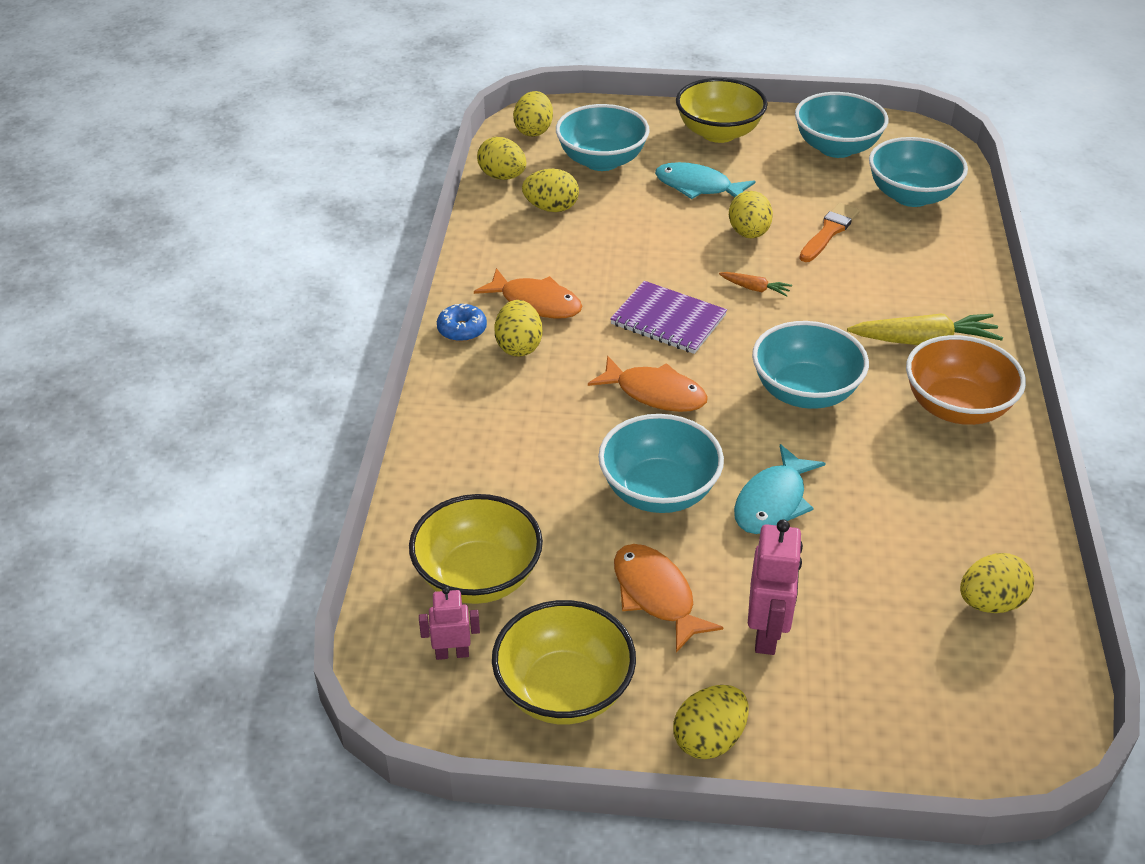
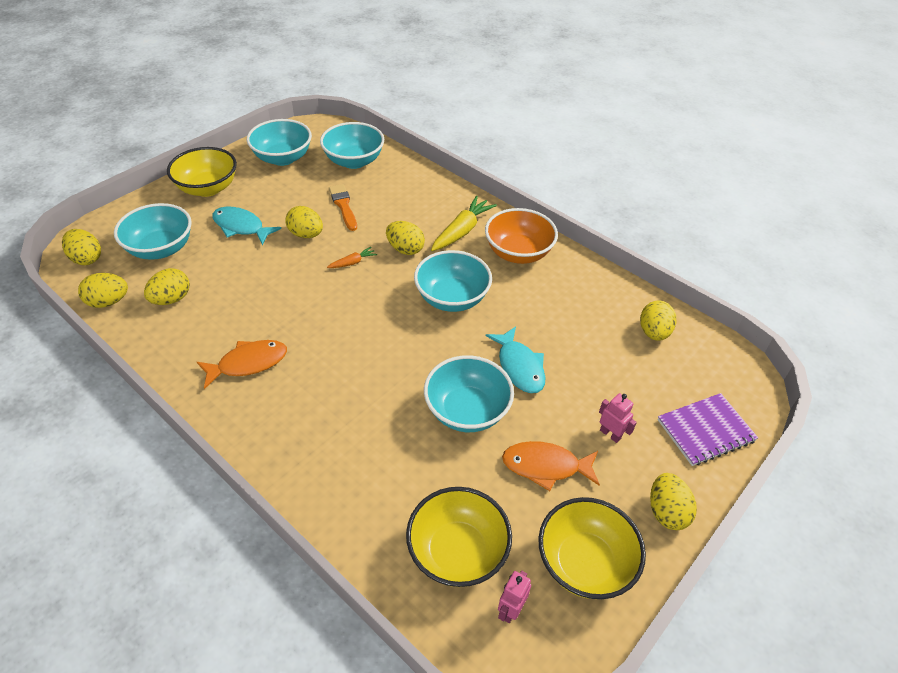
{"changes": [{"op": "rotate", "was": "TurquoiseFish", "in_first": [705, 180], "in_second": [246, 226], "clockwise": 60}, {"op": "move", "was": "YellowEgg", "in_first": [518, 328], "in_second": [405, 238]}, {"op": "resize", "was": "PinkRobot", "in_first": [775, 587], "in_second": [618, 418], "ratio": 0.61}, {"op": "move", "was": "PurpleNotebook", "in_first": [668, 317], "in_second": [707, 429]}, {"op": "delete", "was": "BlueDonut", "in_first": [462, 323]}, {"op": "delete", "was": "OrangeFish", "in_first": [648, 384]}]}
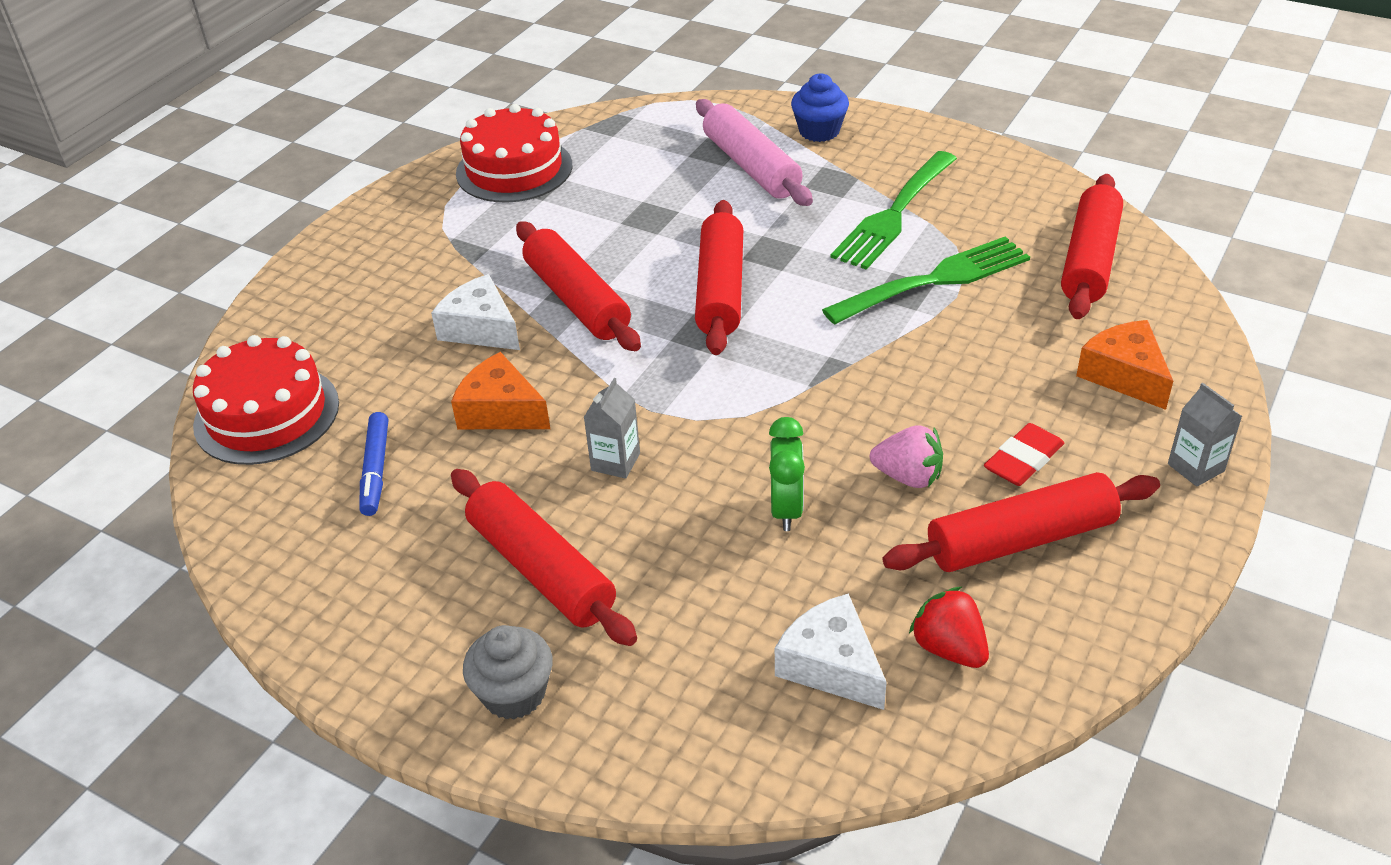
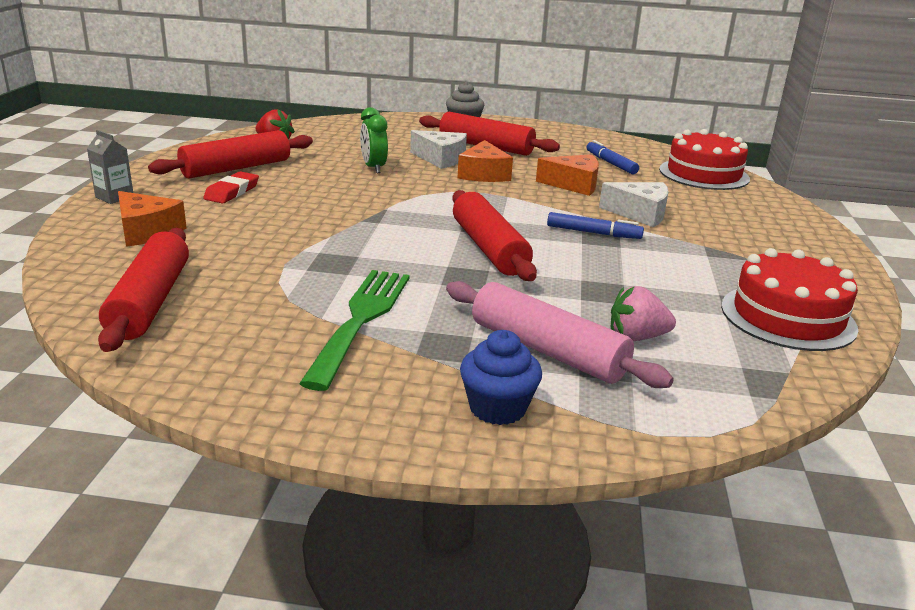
{"changes": [{"op": "move", "was": "WhiteCheese", "in_first": [831, 651], "in_second": [438, 149]}, {"op": "replace", "was": "GreyCarton", "now": "OrangeCheese", "in_first": [612, 428], "in_second": [485, 161]}, {"op": "replace", "was": "RedRollingPin", "now": "BlueMarker", "in_first": [578, 286], "in_second": [595, 225]}, {"op": "move", "was": "PinkStrawberry", "in_first": [906, 456], "in_second": [643, 313]}, {"op": "delete", "was": "GreenFork", "in_first": [926, 281]}]}
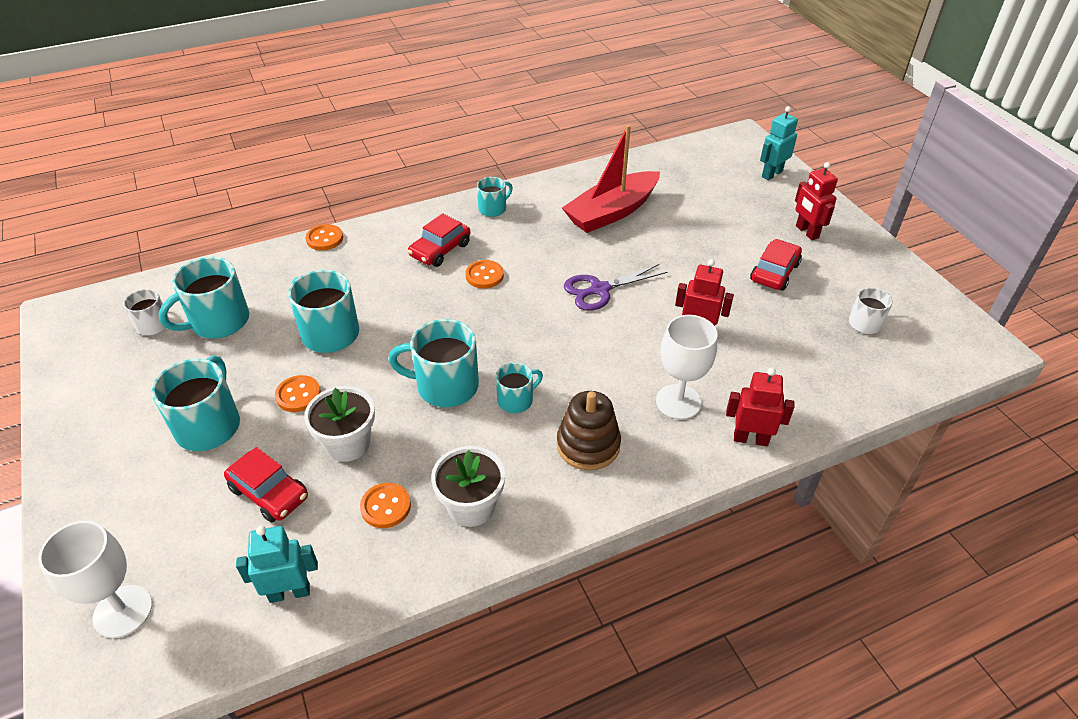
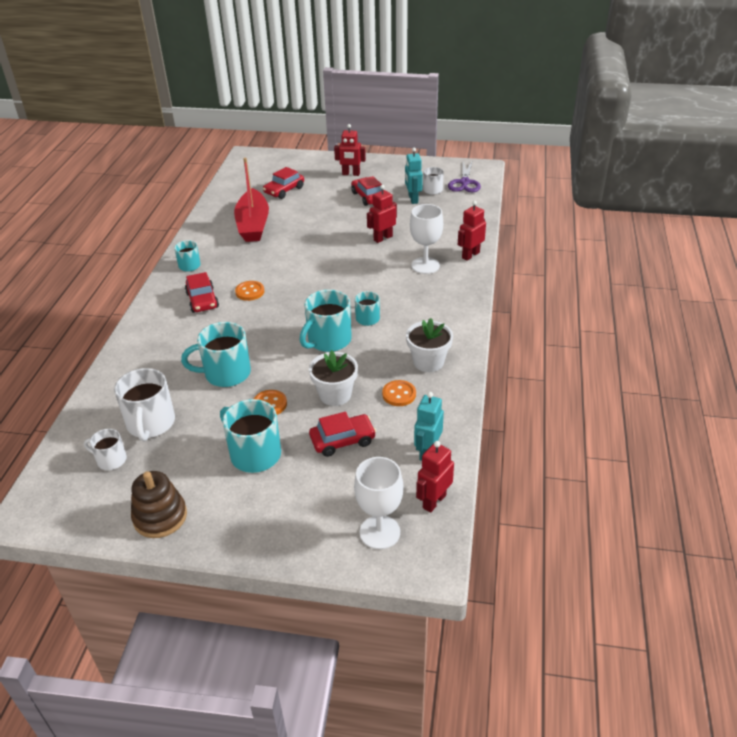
{"changes": [{"op": "recolor", "was": "TurquoiseMug", "now": "WhiteMug", "in_first": [203, 297], "in_second": [144, 404]}, {"op": "move", "was": "BrownStackingToy", "in_first": [589, 430], "in_second": [159, 504]}, {"op": "insert", "now": "RedCar", "in_second": [283, 183]}, {"op": "move", "was": "TurquoiseRobot", "in_first": [779, 143], "in_second": [414, 176]}, {"op": "insert", "now": "RedRobot", "in_second": [435, 477]}, {"op": "move", "was": "PurpleScissors", "in_first": [615, 287], "in_second": [464, 176]}, {"op": "delete", "was": "OrangeButton", "in_first": [324, 237]}]}
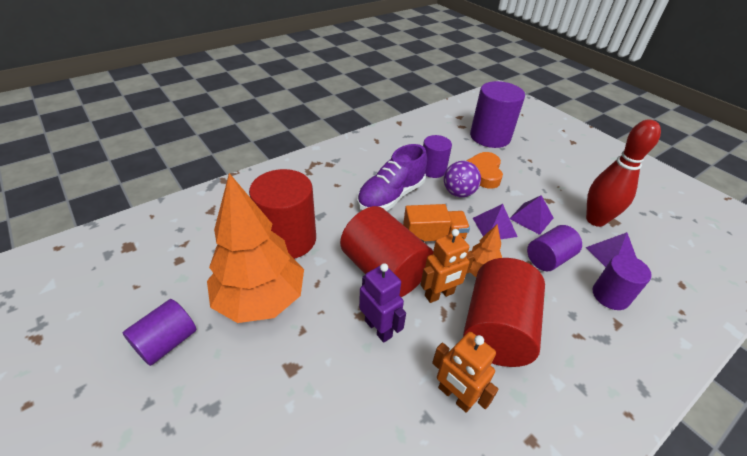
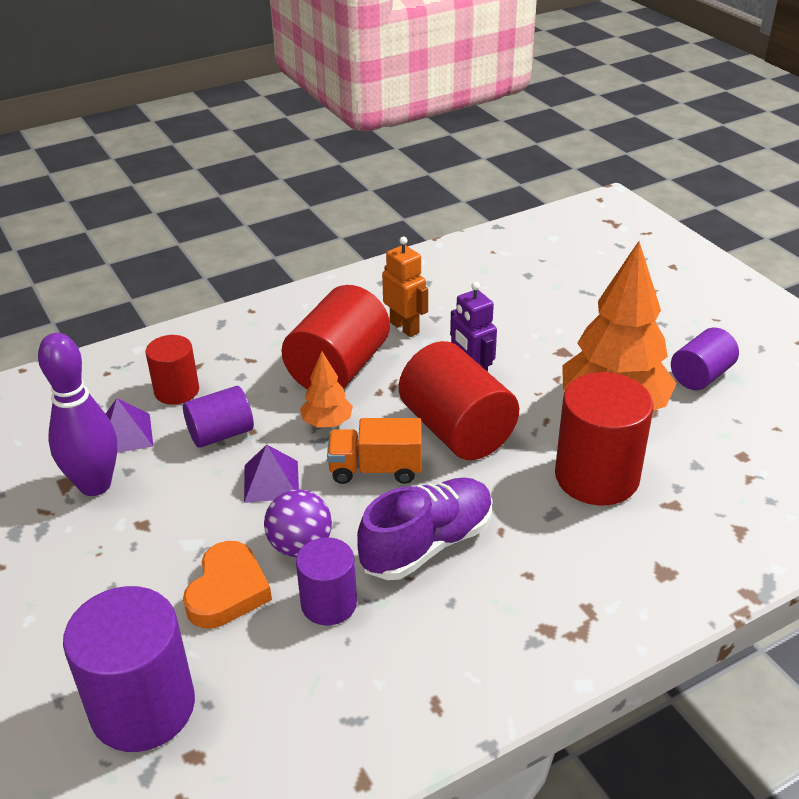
{"changes": [{"op": "recolor", "was": "RedBowlingPin", "now": "PurpleBowlingPin", "in_first": [623, 173], "in_second": [77, 414]}, {"op": "recolor", "was": "PurpleCylinder", "now": "RedCylinder", "in_first": [622, 282], "in_second": [172, 370]}, {"op": "delete", "was": "OrangeRobot", "in_first": [447, 266]}, {"op": "delete", "was": "PurplePyramid", "in_first": [531, 215]}]}
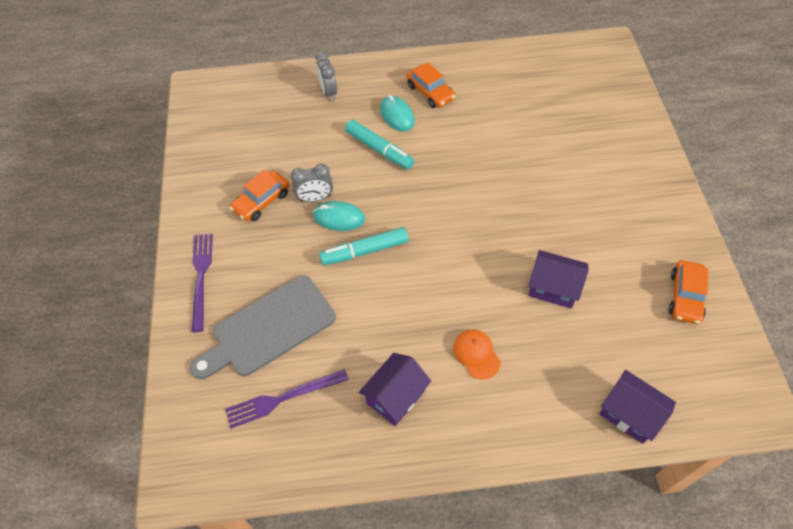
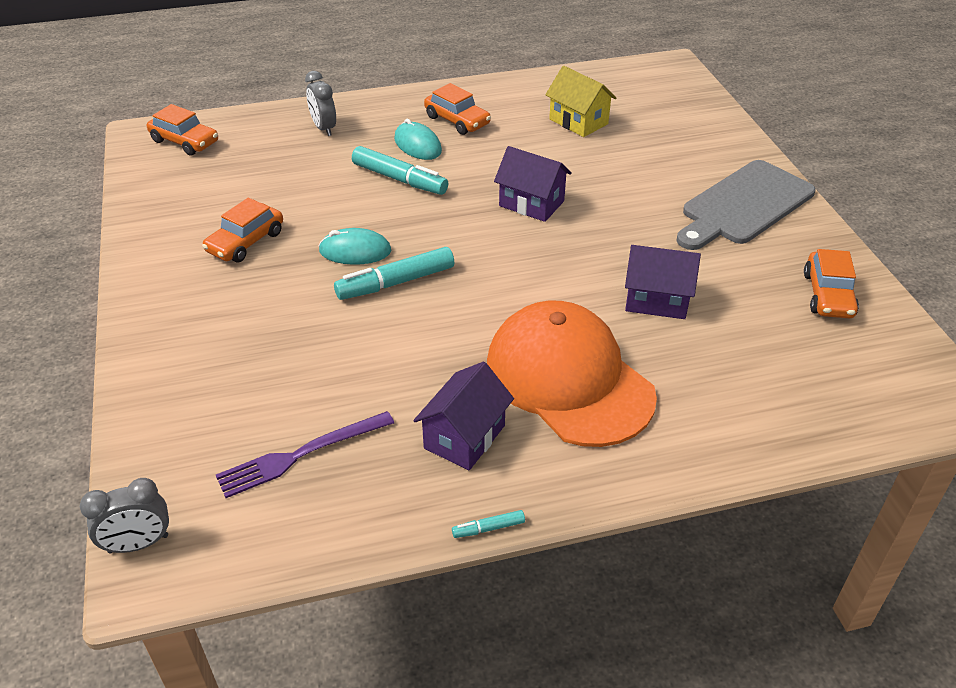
{"changes": [{"op": "move", "was": "GreyClock", "in_first": [312, 183], "in_second": [124, 516]}, {"op": "insert", "now": "OrangeCar", "in_second": [182, 130]}, {"op": "insert", "now": "TurquoiseMarker", "in_second": [488, 524]}, {"op": "resize", "was": "OrangeCap", "in_first": [477, 355], "in_second": [572, 374], "ratio": 2.46}, {"op": "move", "was": "PurpleHouse", "in_first": [637, 407], "in_second": [533, 184]}, {"op": "insert", "now": "YellowHouse", "in_second": [580, 101]}, {"op": "move", "was": "GreyCuttingBoard", "in_first": [263, 327], "in_second": [746, 205]}, {"op": "delete", "was": "PurpleFork", "in_first": [202, 283]}]}
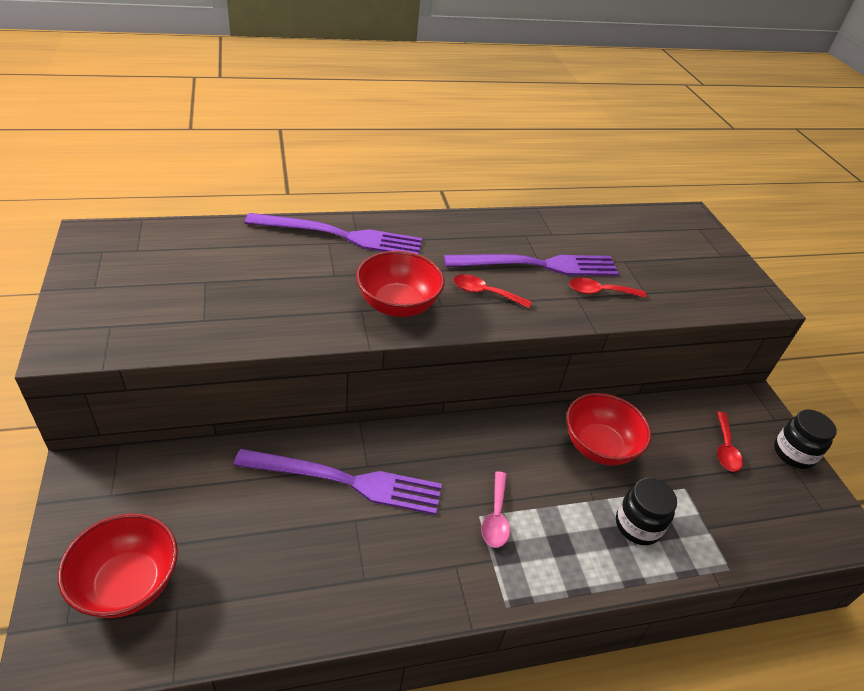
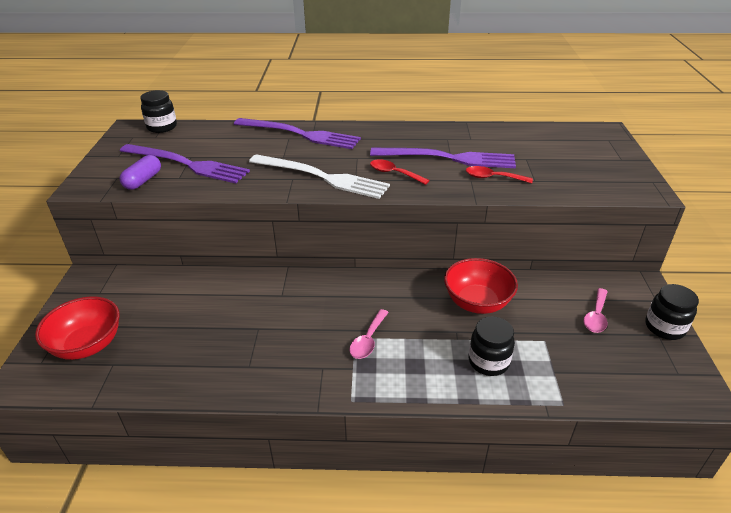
{"changes": [{"op": "insert", "now": "PurpleCapsule", "in_second": [140, 172]}, {"op": "move", "was": "PurpleFork", "in_first": [337, 481], "in_second": [185, 164]}, {"op": "insert", "now": "BlackJar", "in_second": [158, 111]}, {"op": "replace", "was": "RedBowl", "now": "WhiteFork", "in_first": [400, 284], "in_second": [319, 176]}, {"op": "recolor", "was": "RedSpoon", "now": "PinkSpoon", "in_first": [729, 442], "in_second": [596, 310]}]}
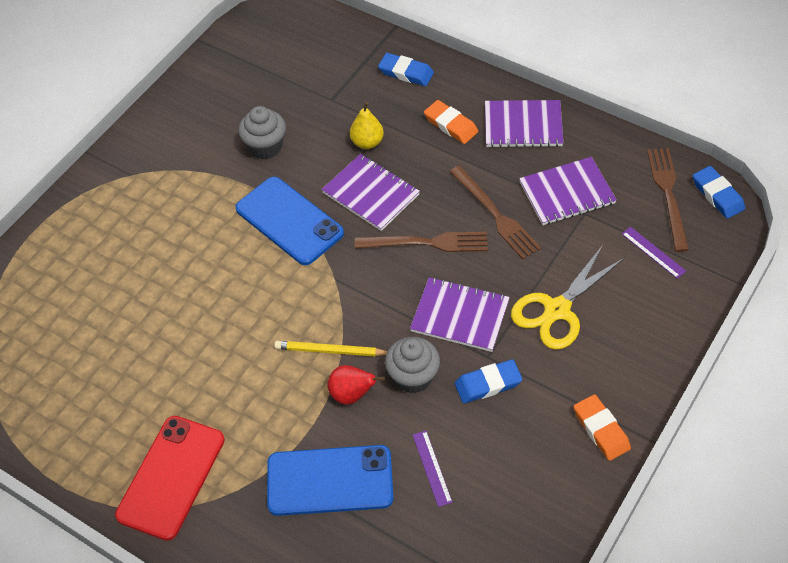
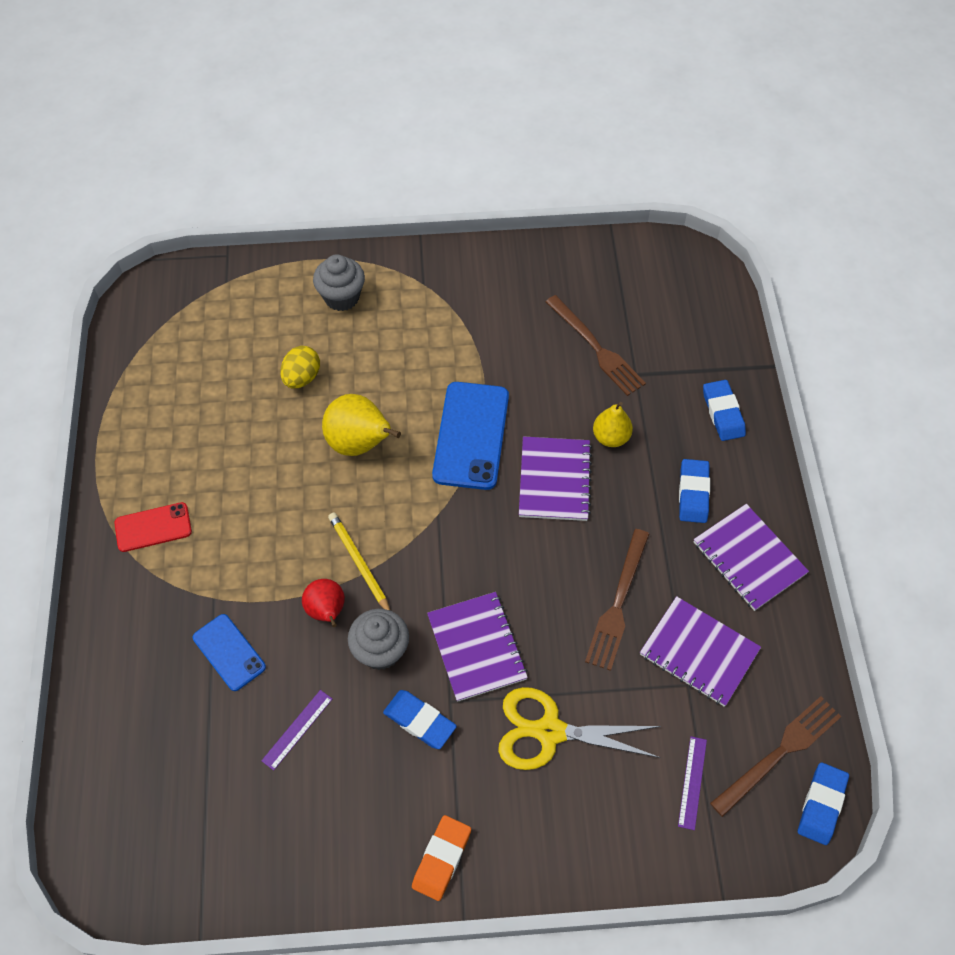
{"changes": [{"op": "resize", "was": "RedPhone", "in_first": [170, 478], "in_second": [153, 527], "ratio": 0.59}, {"op": "resize", "was": "BluePhone", "in_first": [330, 480], "in_second": [229, 652], "ratio": 0.59}, {"op": "insert", "now": "YellowEgg", "in_second": [300, 367]}, {"op": "move", "was": "GreyCupcake", "in_first": [262, 132], "in_second": [339, 282]}, {"op": "insert", "now": "YellowPear", "in_second": [361, 425]}, {"op": "move", "was": "BrownFork", "in_first": [421, 242], "in_second": [596, 345]}, {"op": "recolor", "was": "OrangeEraser", "now": "BlueEraser", "in_first": [451, 122], "in_second": [694, 491]}]}
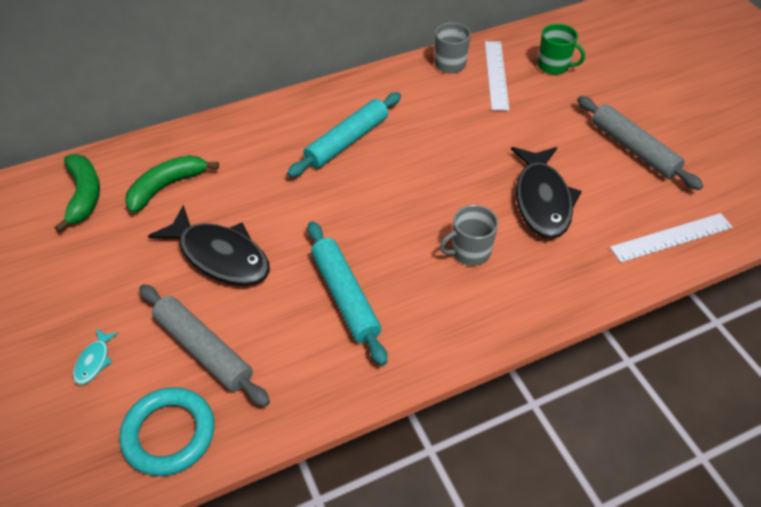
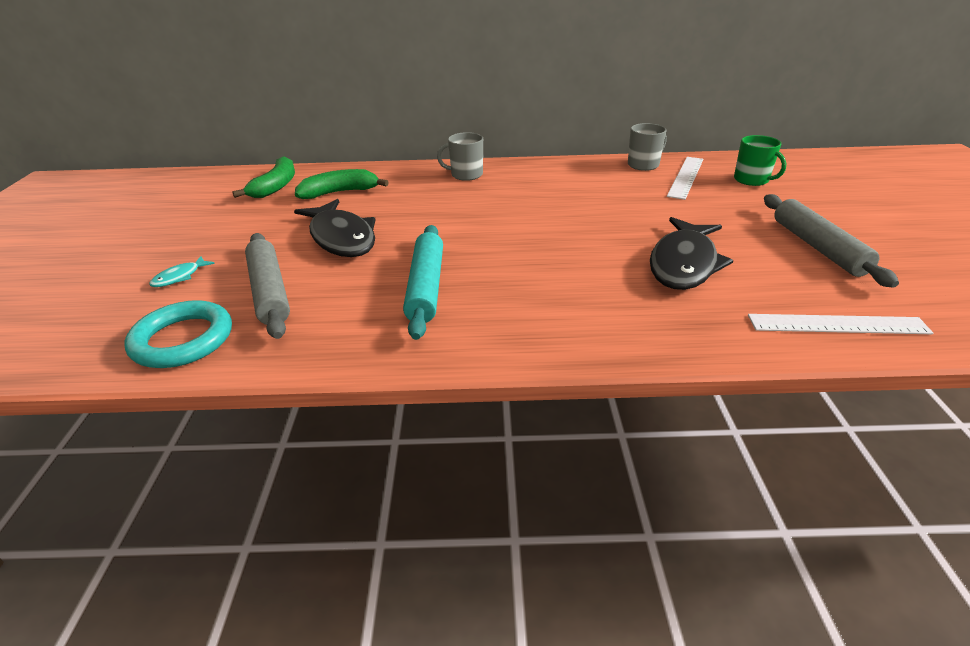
{"changes": [{"op": "move", "was": "GreyMug", "in_first": [469, 235], "in_second": [460, 156]}, {"op": "delete", "was": "TurquoiseRollingPin", "in_first": [344, 134]}]}
